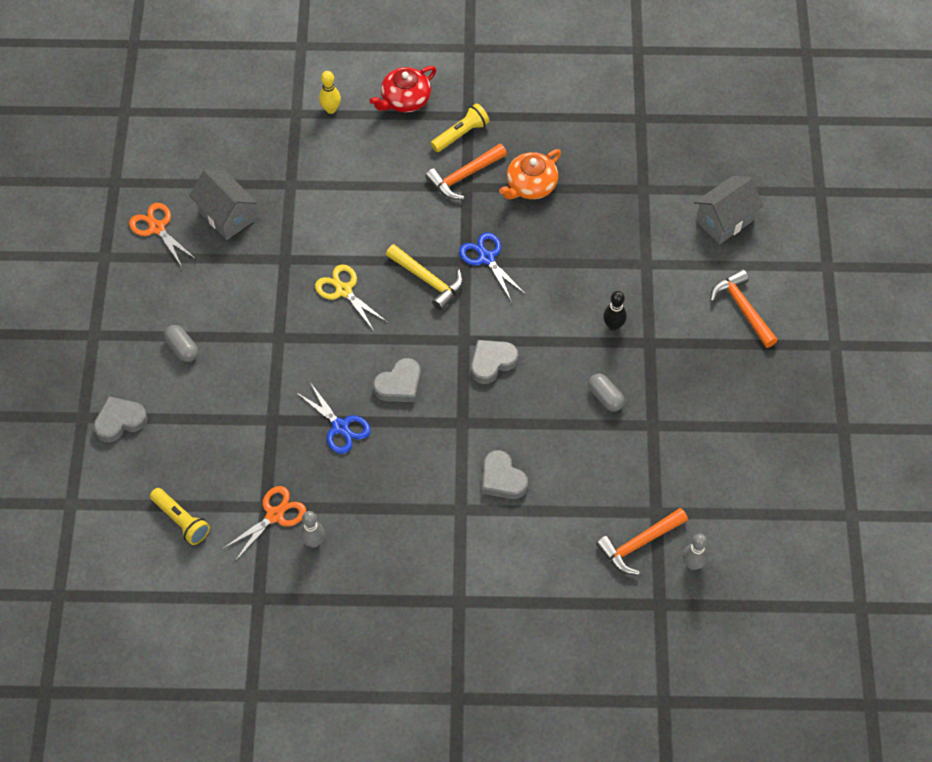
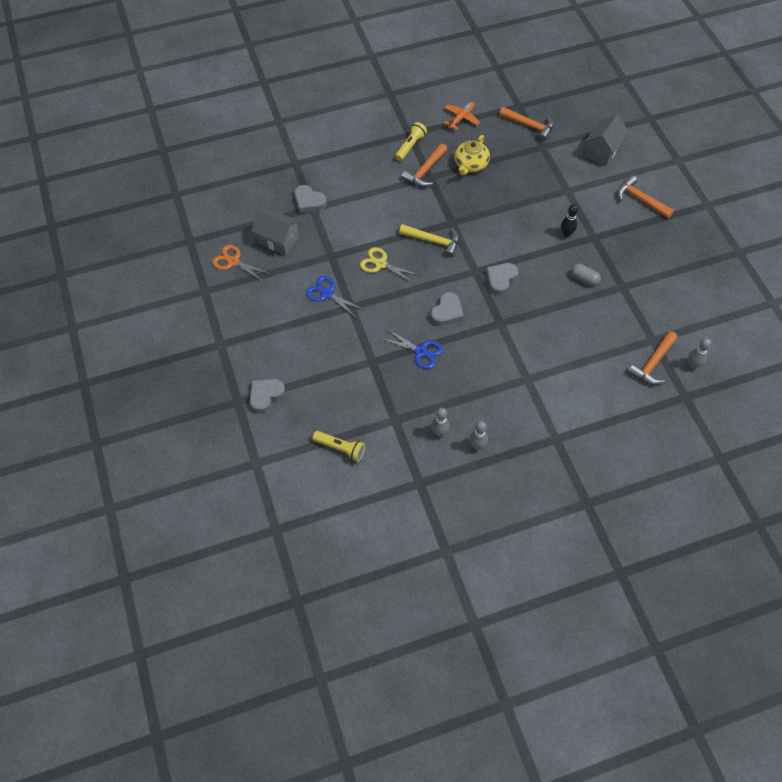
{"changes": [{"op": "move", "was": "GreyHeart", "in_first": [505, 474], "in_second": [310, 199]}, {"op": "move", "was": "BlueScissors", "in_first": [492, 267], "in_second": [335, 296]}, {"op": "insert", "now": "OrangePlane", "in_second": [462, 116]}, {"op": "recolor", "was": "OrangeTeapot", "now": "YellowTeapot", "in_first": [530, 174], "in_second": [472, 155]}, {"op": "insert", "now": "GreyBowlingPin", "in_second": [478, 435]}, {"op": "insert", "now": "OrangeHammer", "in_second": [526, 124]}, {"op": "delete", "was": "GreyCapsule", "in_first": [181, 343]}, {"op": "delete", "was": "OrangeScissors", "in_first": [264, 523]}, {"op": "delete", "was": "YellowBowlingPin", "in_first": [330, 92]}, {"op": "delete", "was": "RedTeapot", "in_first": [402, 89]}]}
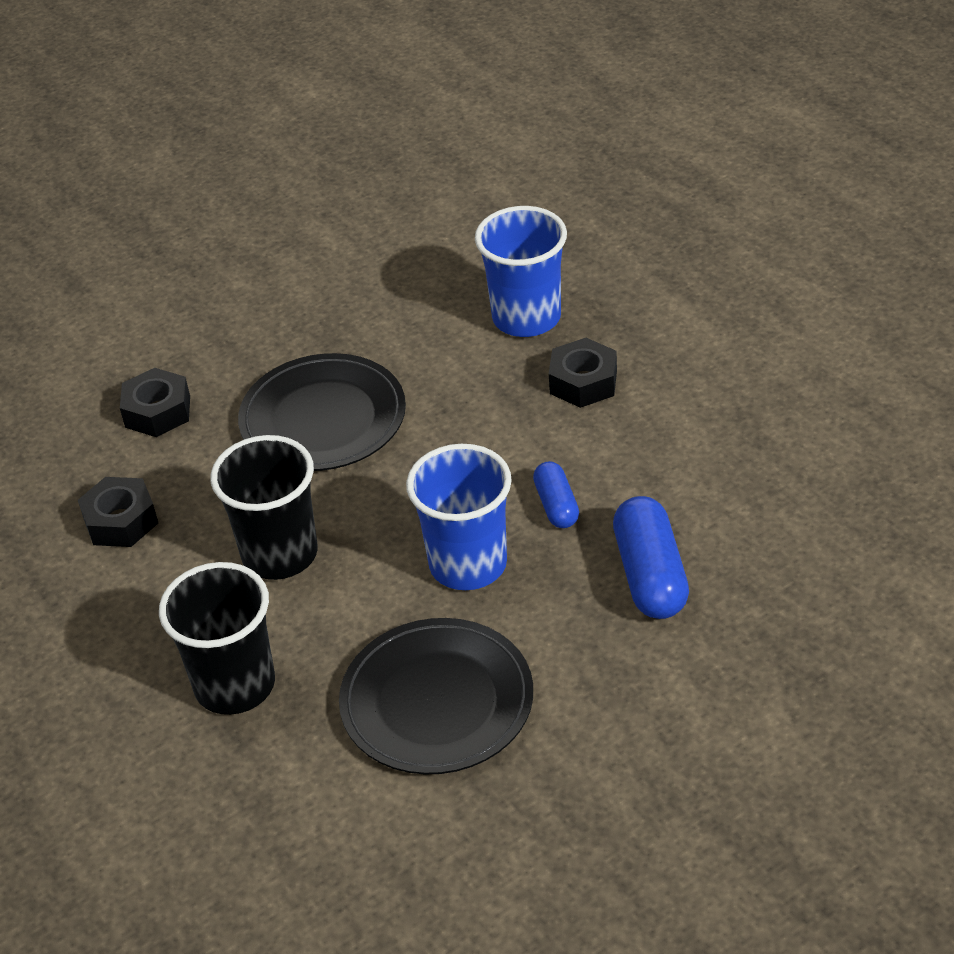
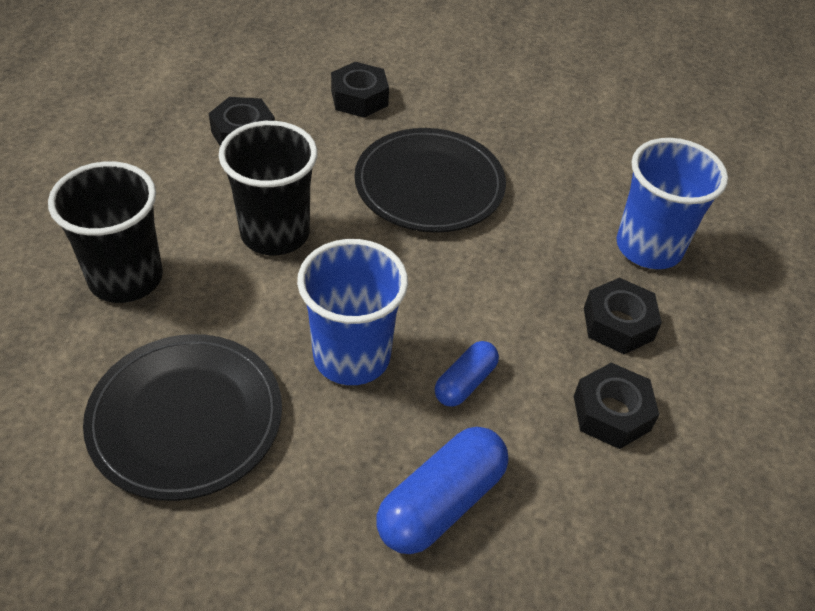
{"changes": [{"op": "insert", "now": "BlackNut", "in_second": [616, 406]}]}
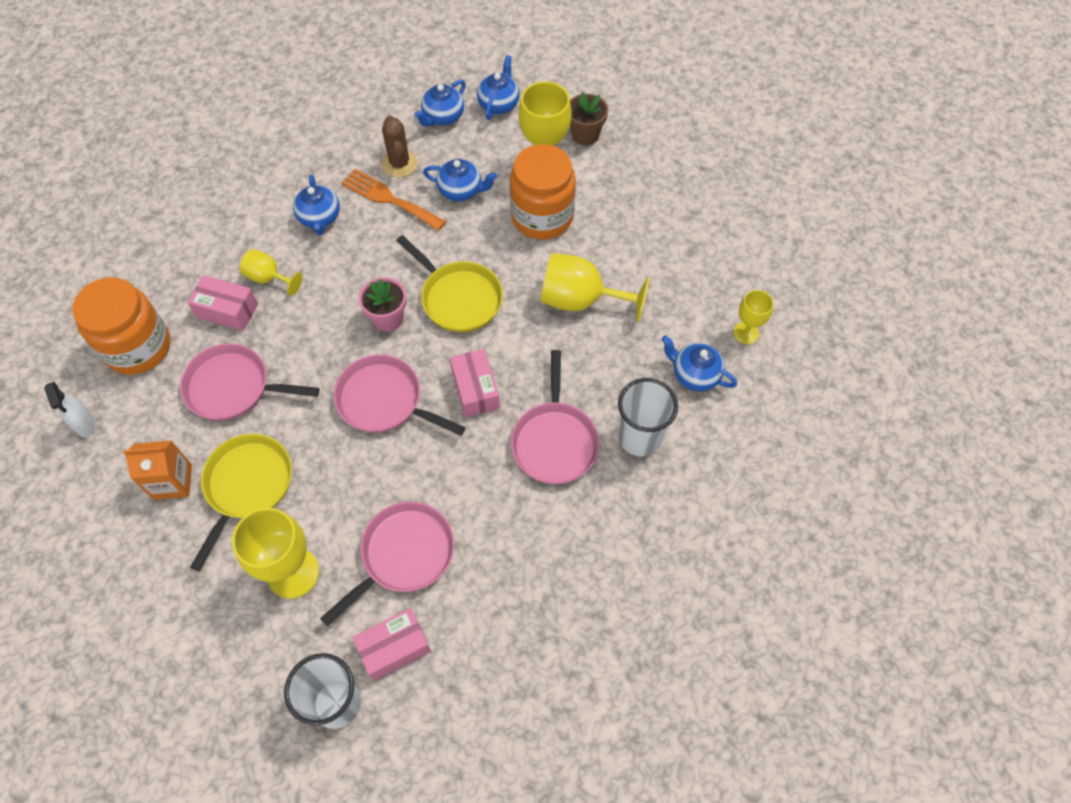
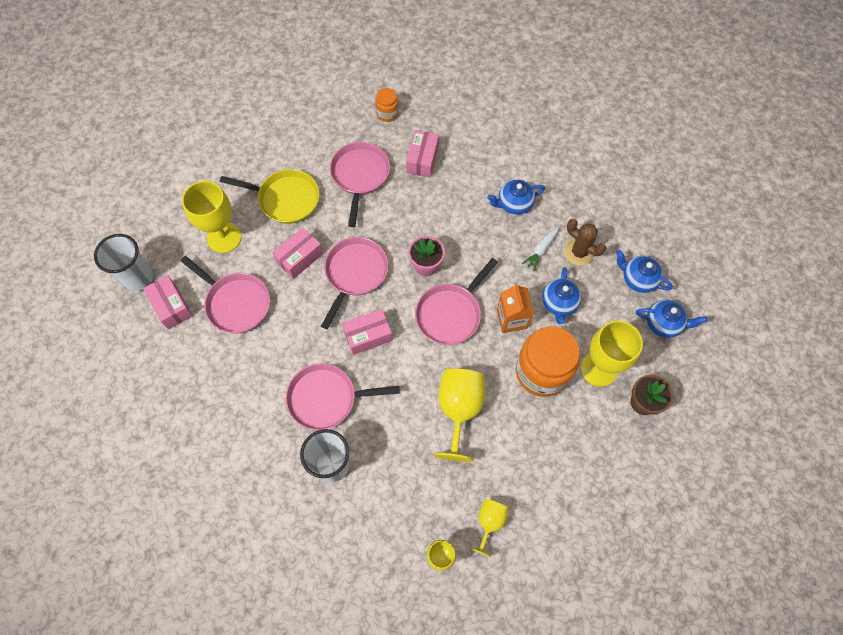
{"changes": [{"op": "insert", "now": "PinkBox", "in_second": [297, 253]}, {"op": "resize", "was": "OrangeJar", "in_first": [121, 326], "in_second": [387, 105], "ratio": 0.48}, {"op": "recolor", "was": "YellowPan", "now": "PinkPan", "in_first": [449, 283], "in_second": [456, 301]}, {"op": "move", "was": "YellowGoblet", "in_first": [271, 272], "in_second": [489, 528]}, {"op": "move", "was": "OrangeCarton", "in_first": [157, 470], "in_second": [515, 308]}, {"op": "replace", "was": "OrangeFork", "now": "WhiteCarrot", "in_first": [393, 200], "in_second": [540, 249]}, {"op": "rotate", "was": "BrownCactus", "in_first": [400, 146], "in_second": [585, 242], "clockwise": 60}, {"op": "delete", "was": "WhiteSprayBottle", "in_first": [69, 409]}, {"op": "delete", "was": "BlueTeapot", "in_first": [699, 363]}]}
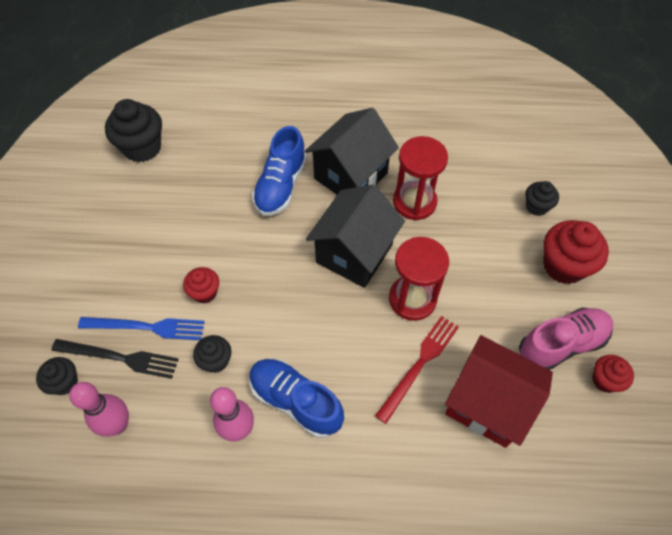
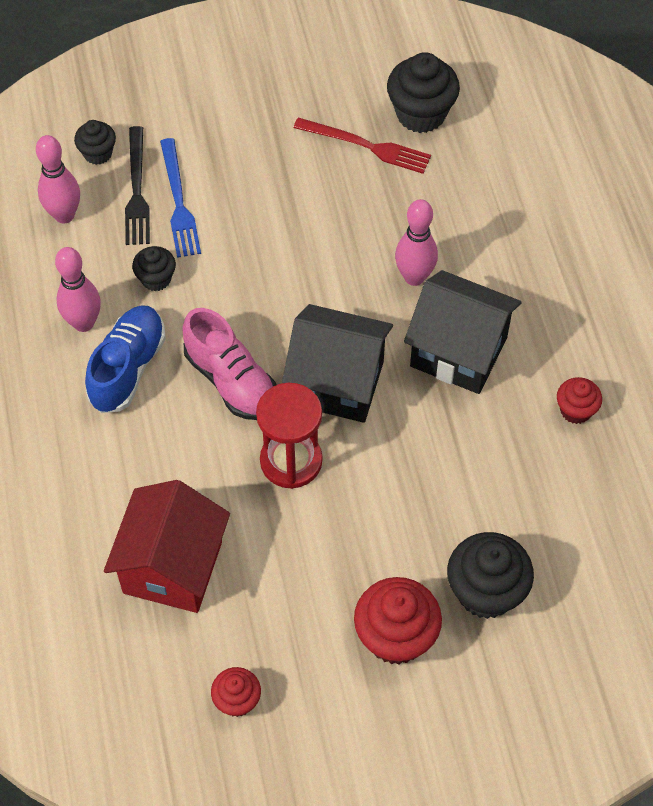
{"changes": [{"op": "move", "was": "PinkShoe", "in_first": [566, 338], "in_second": [229, 364]}, {"op": "move", "was": "RedFork", "in_first": [417, 370], "in_second": [362, 146]}, {"op": "replace", "was": "BlueShoe", "now": "PinkBowlingPin", "in_first": [279, 171], "in_second": [416, 242]}, {"op": "resize", "was": "BlackCupcake", "in_first": [542, 198], "in_second": [490, 575], "ratio": 1.77}, {"op": "move", "was": "RedCupcake", "in_first": [201, 285], "in_second": [579, 400]}, {"op": "delete", "was": "RedHourglass", "in_first": [420, 178]}]}
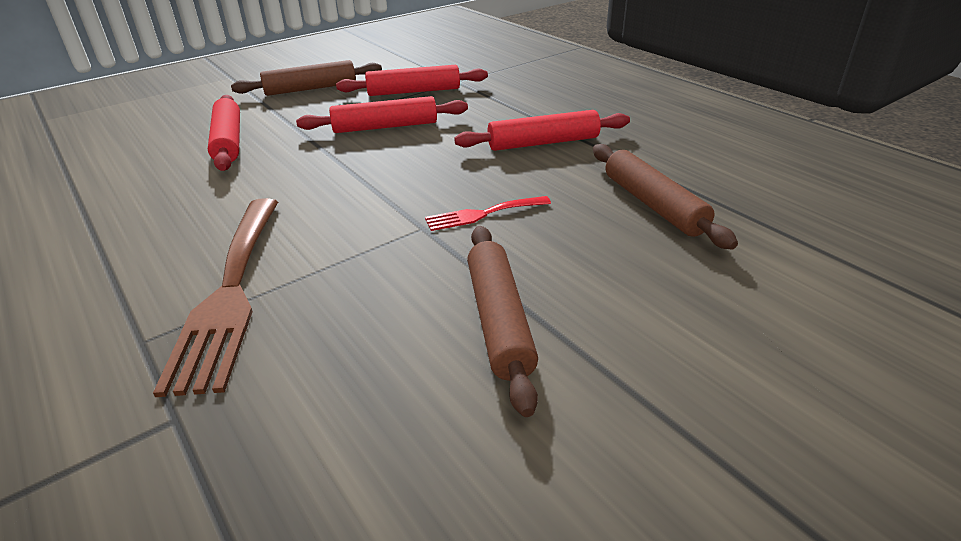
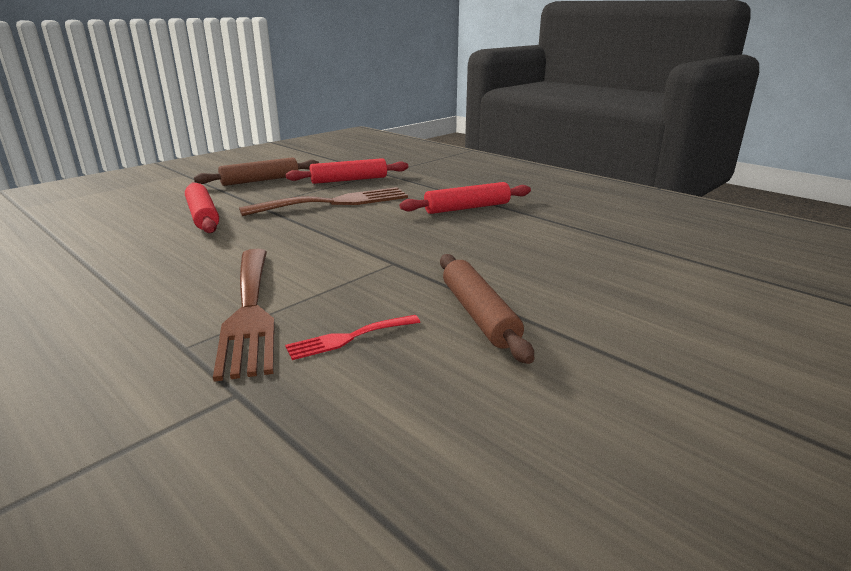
{"changes": [{"op": "replace", "was": "RedRollingPin", "now": "BrownFork", "in_first": [382, 114], "in_second": [323, 201]}, {"op": "move", "was": "RedFork", "in_first": [488, 213], "in_second": [352, 337]}, {"op": "delete", "was": "BrownRollingPin", "in_first": [665, 196]}]}
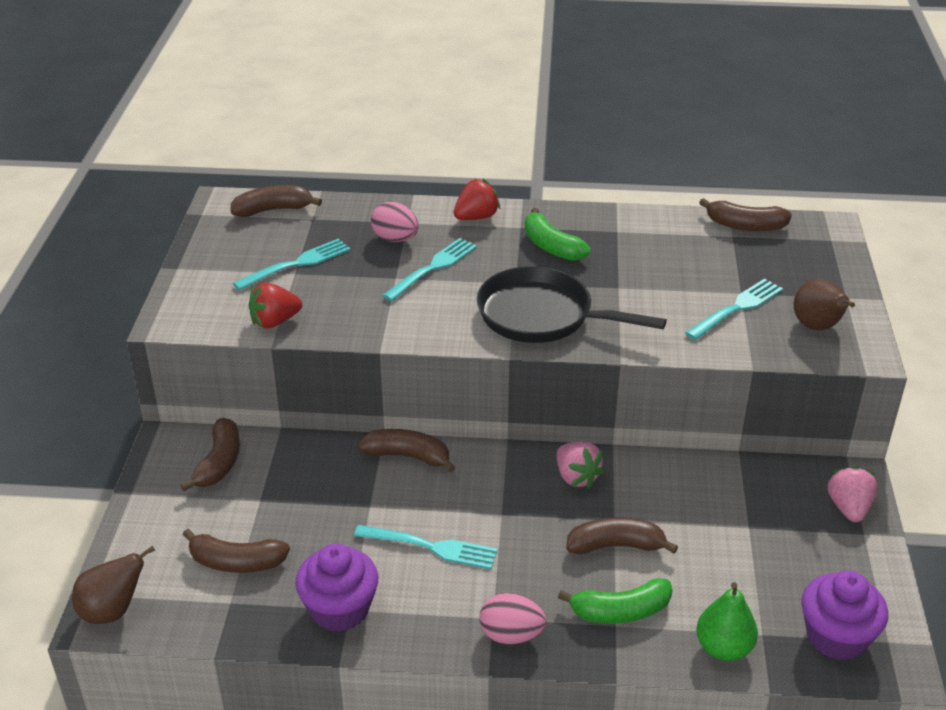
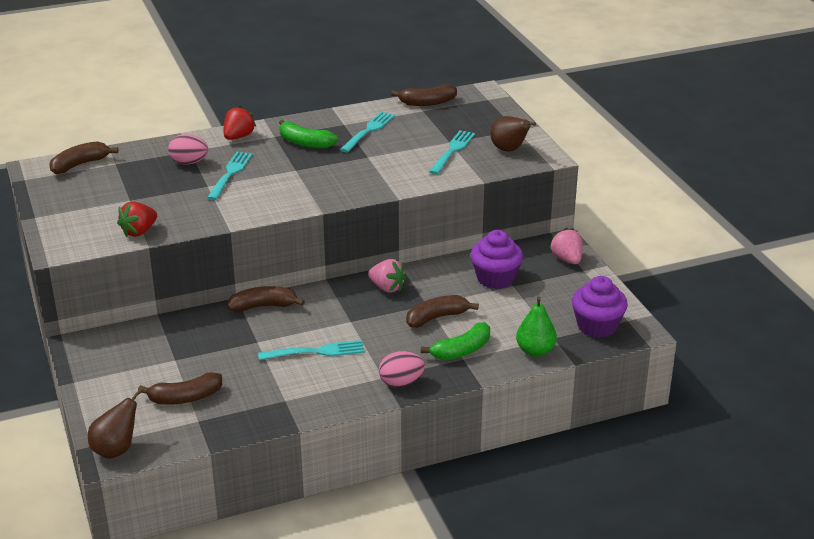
{"changes": [{"op": "move", "was": "TurquoiseFork", "in_first": [291, 264], "in_second": [367, 132]}, {"op": "move", "was": "PurpleCupcake", "in_first": [336, 587], "in_second": [496, 259]}, {"op": "delete", "was": "BrownBanana", "in_first": [210, 454]}, {"op": "delete", "was": "BlackPan", "in_first": [572, 304]}]}
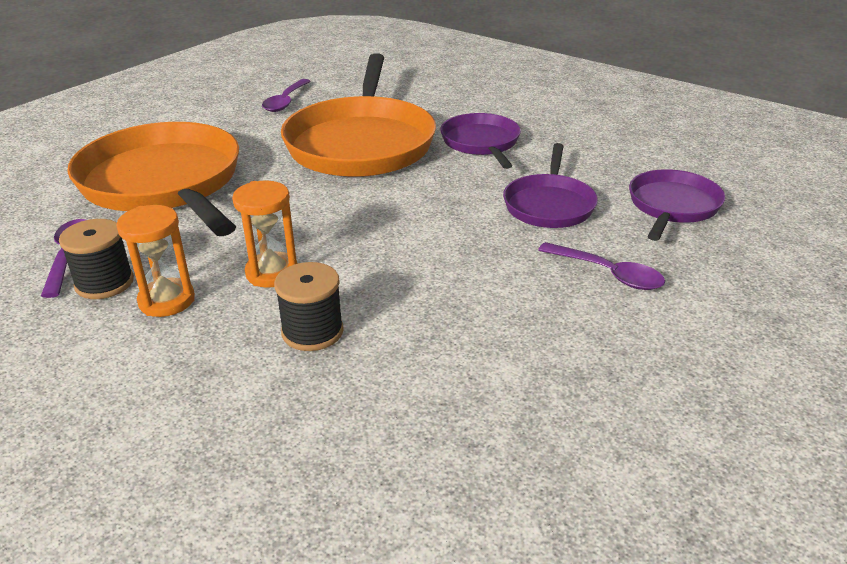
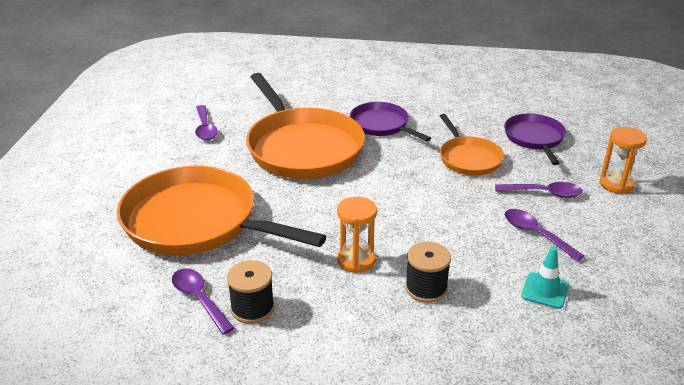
{"changes": [{"op": "recolor", "was": "PurplePan", "now": "OrangePan", "in_first": [550, 185], "in_second": [472, 145]}, {"op": "insert", "now": "PurpleSpoon", "in_second": [544, 235]}, {"op": "insert", "now": "TurquoiseTrafficCone", "in_second": [545, 278]}, {"op": "move", "was": "OrangeHourglass", "in_first": [155, 261], "in_second": [623, 160]}]}
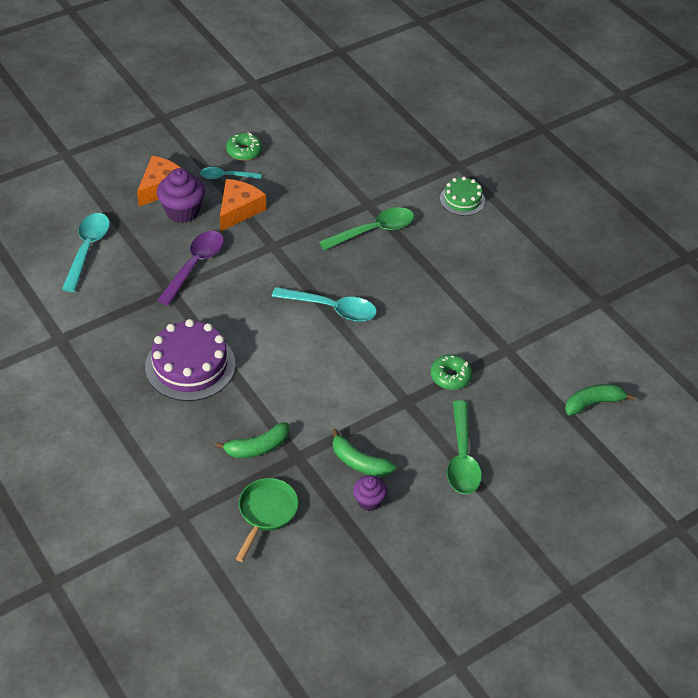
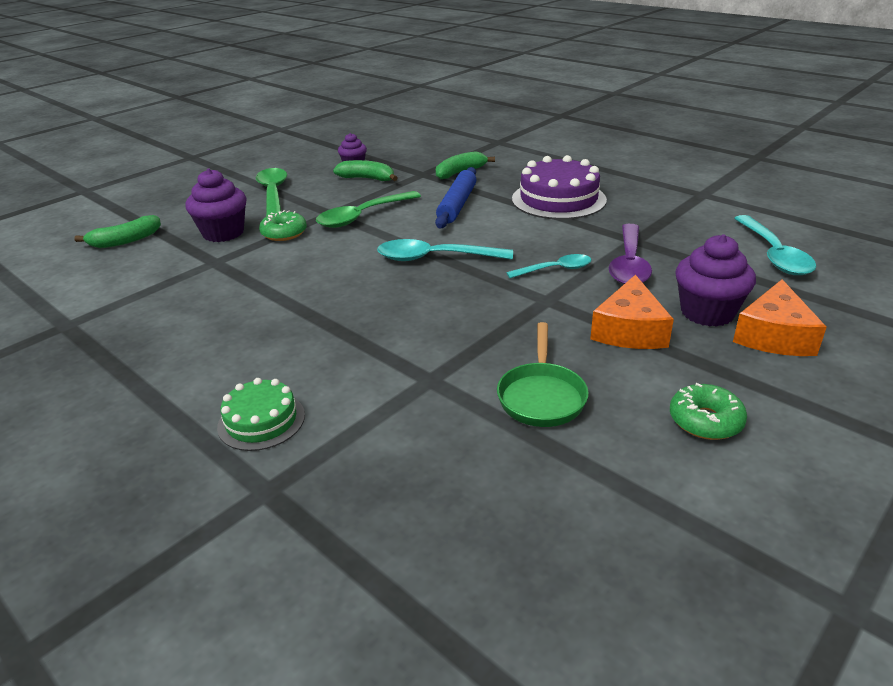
{"changes": [{"op": "insert", "now": "PurpleCupcake", "in_second": [216, 205]}, {"op": "move", "was": "GreenSpoon", "in_first": [366, 228], "in_second": [368, 209]}, {"op": "insert", "now": "BlueRollingPin", "in_second": [455, 197]}, {"op": "move", "was": "GreenPan", "in_first": [267, 520], "in_second": [543, 374]}, {"op": "move", "was": "TurquoiseSpoon", "in_first": [230, 173], "in_second": [548, 266]}]}
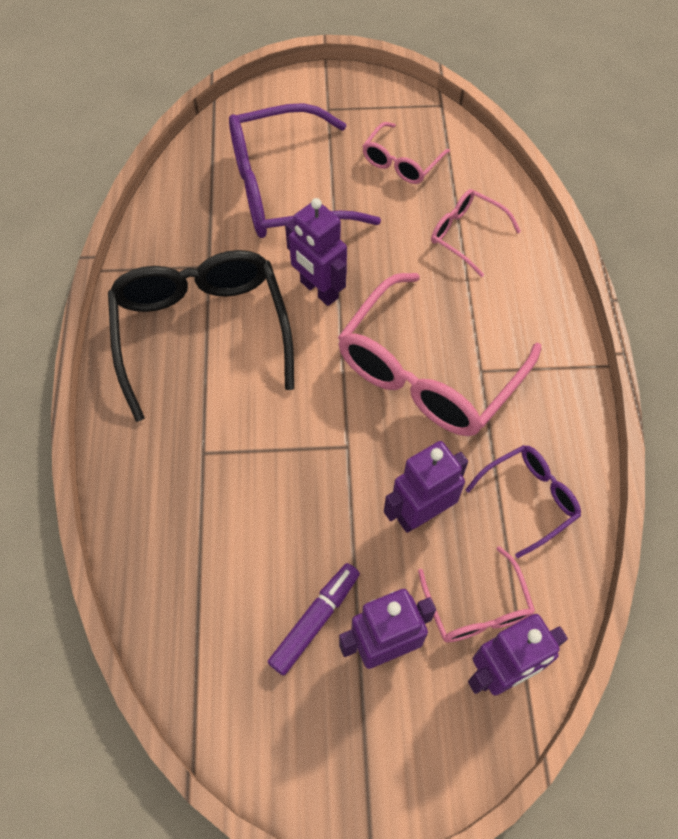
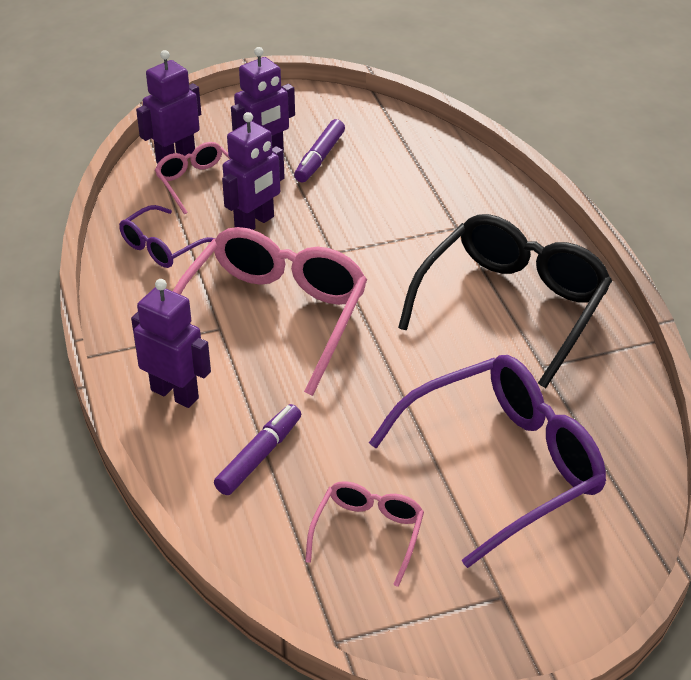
{"changes": [{"op": "move", "was": "PurpleRobot", "in_first": [316, 252], "in_second": [171, 343]}, {"op": "replace", "was": "PinkGlasses", "now": "PurpleMarker", "in_first": [476, 233], "in_second": [257, 449]}, {"op": "rotate", "was": "BlackGlasses", "in_first": [201, 336], "in_second": [505, 301], "clockwise": -120}]}
